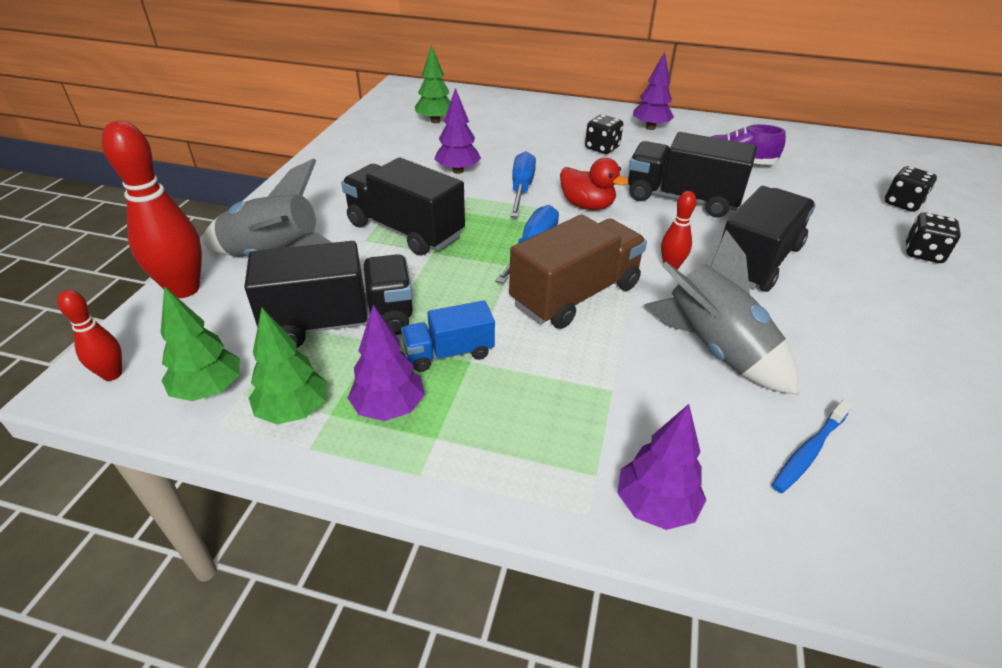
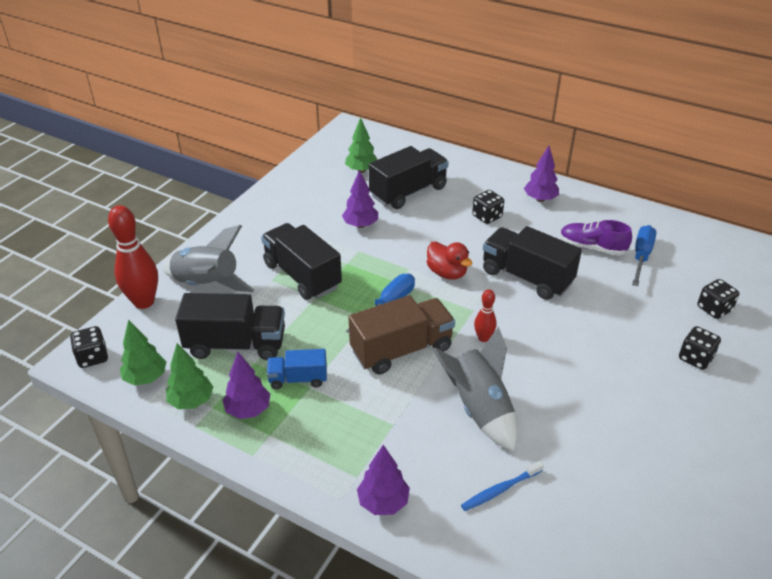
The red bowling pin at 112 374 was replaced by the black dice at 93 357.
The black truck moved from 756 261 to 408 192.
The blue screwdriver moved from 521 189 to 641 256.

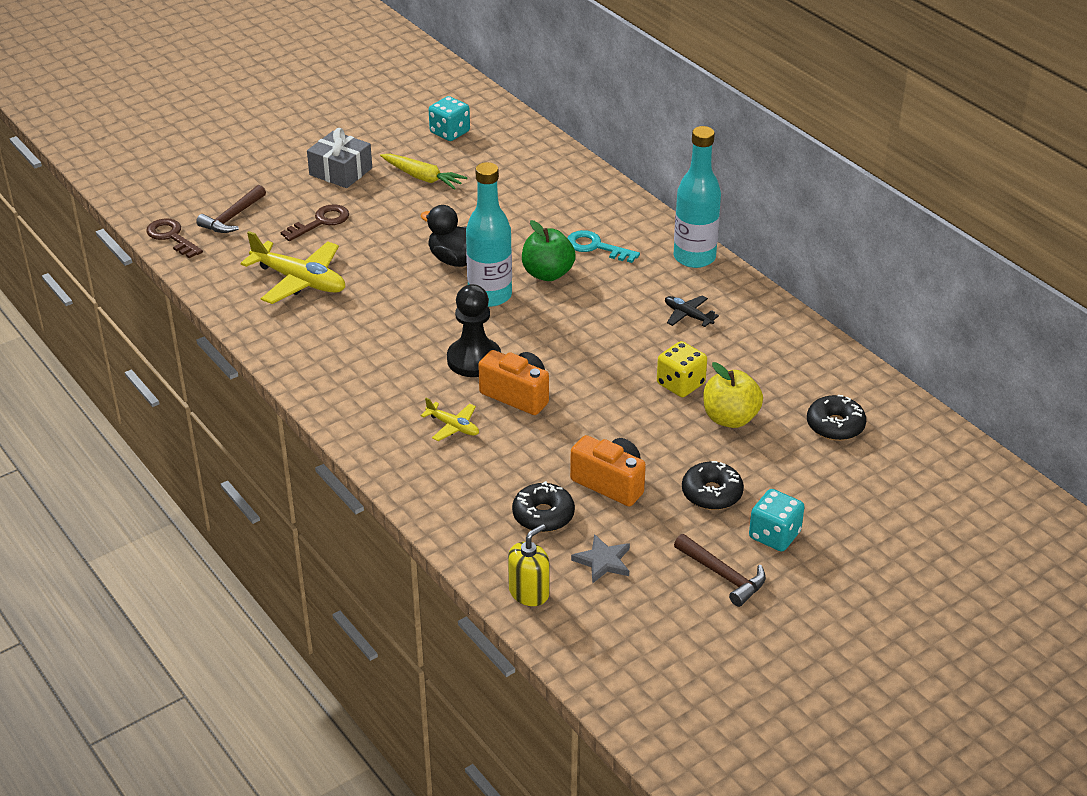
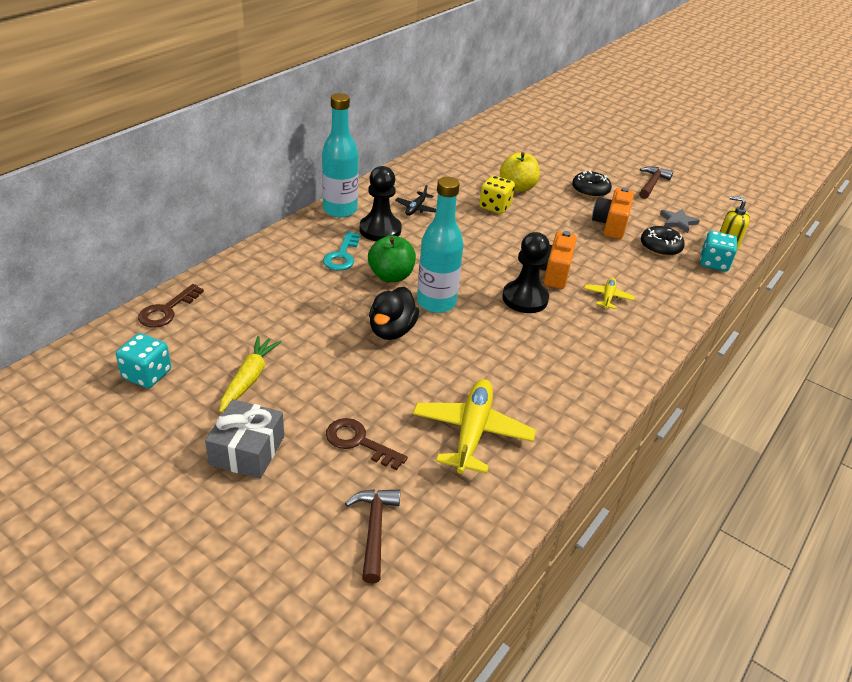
The brown key moved from 171 237 to 167 310.
The brown hammer at 232 217 turned 105 degrees counterclockwise.
The black pawn at 380 230 appeared.
The turquoise dice moved from 774 535 to 713 263.
The black donut at 835 425 disappeared.

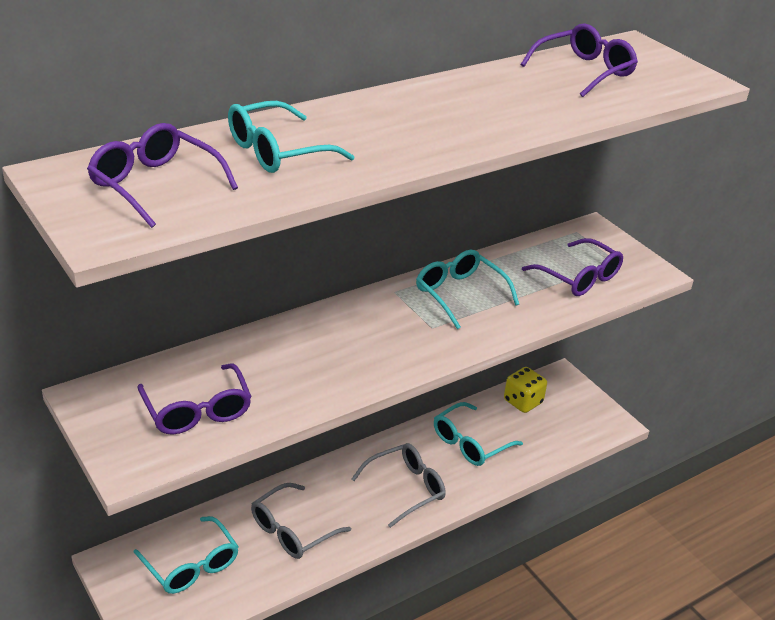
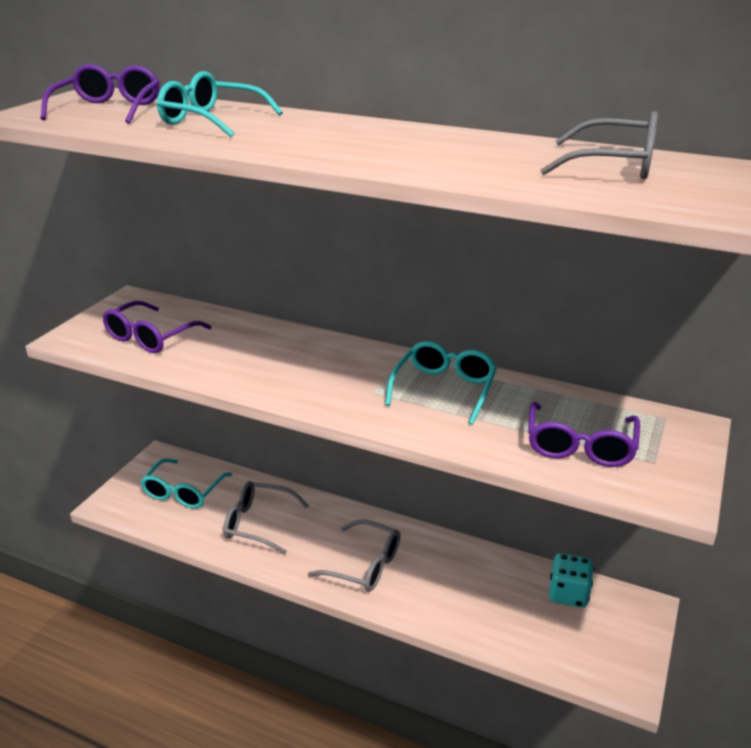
The purple glasses at 584 71 became the grey glasses at 614 166.
The yellow dice at 523 402 became the turquoise dice at 568 594.
The turquoise glasses at 470 443 disappeared.

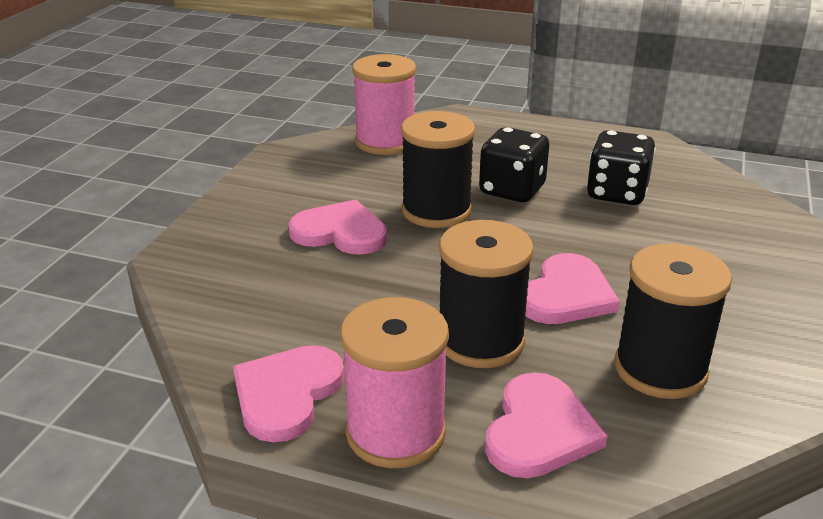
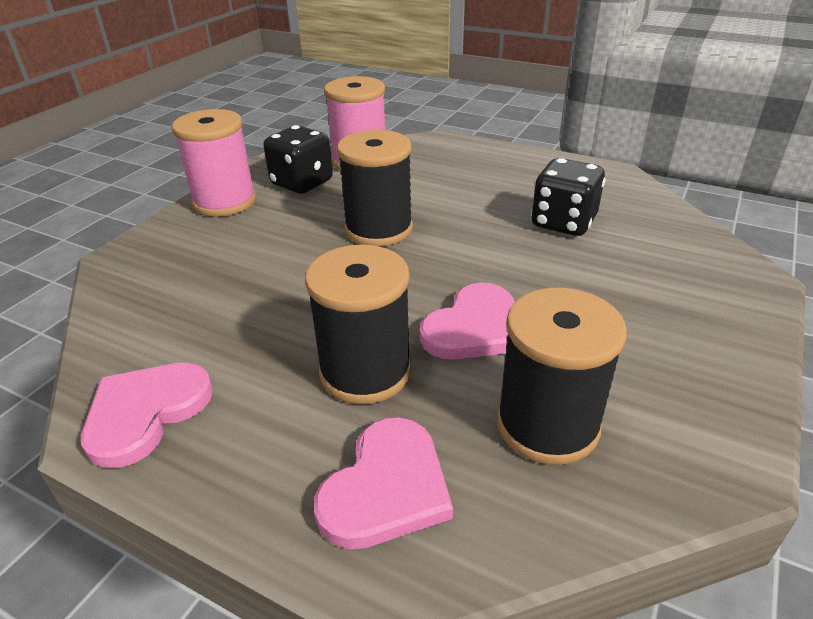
The pink spool moved from 396 432 to 225 202.
The black dice moved from 512 190 to 302 183.
The pink heart at 340 232 disappeared.

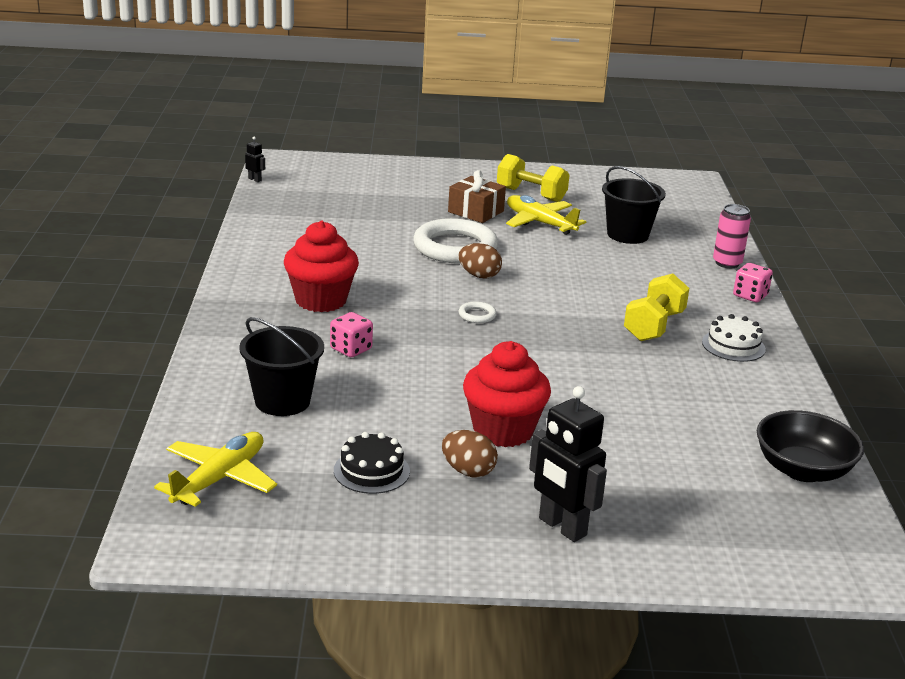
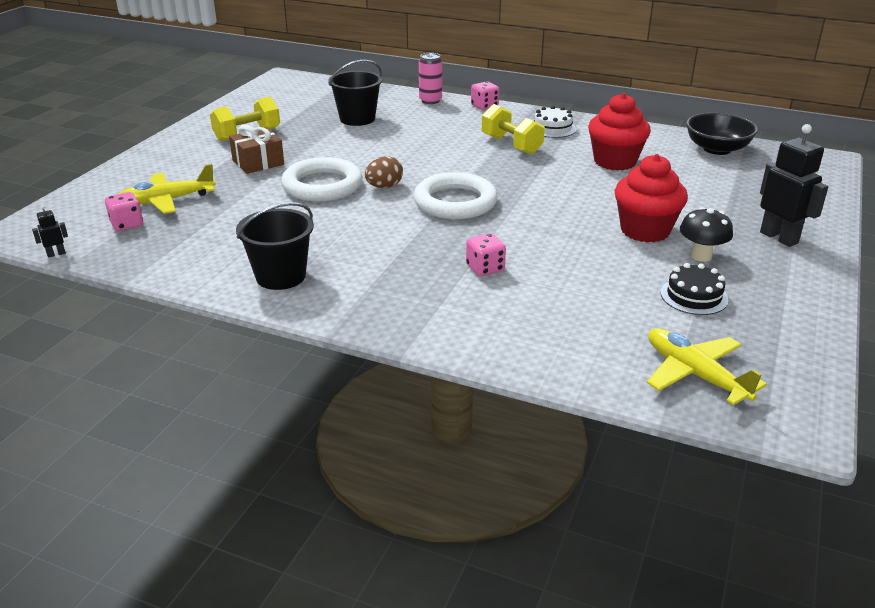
The pink dice at 127 224 appeared.
The yellow plane moved from 539 223 to 167 201.
The black bucket moved from 282 401 to 281 276.
The white ring at 477 315 changed to 2.46 times the size.
The red cupcake moved from 321 300 to 615 161.
The brown egg at 468 471 was replaced by the black mushroom at 701 256.
The black robot at 562 527 turned 105 degrees counterclockwise.

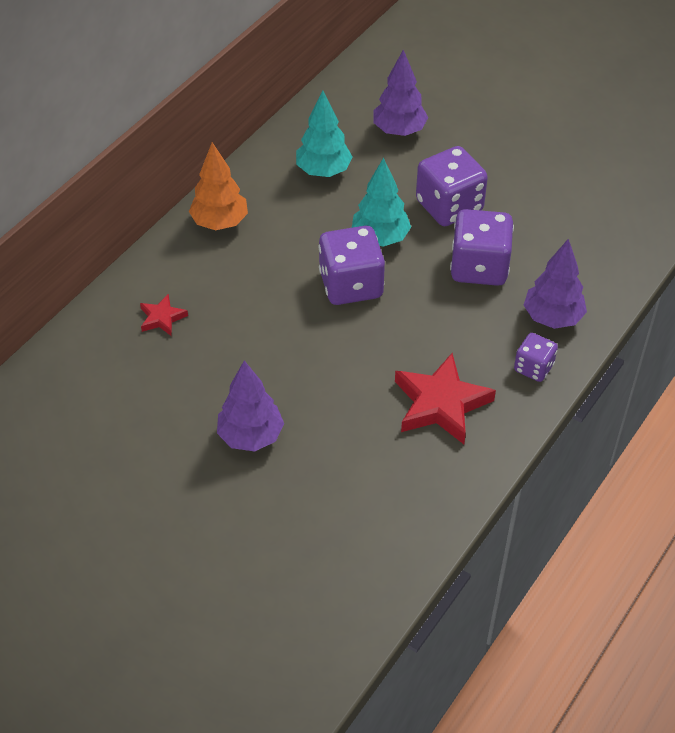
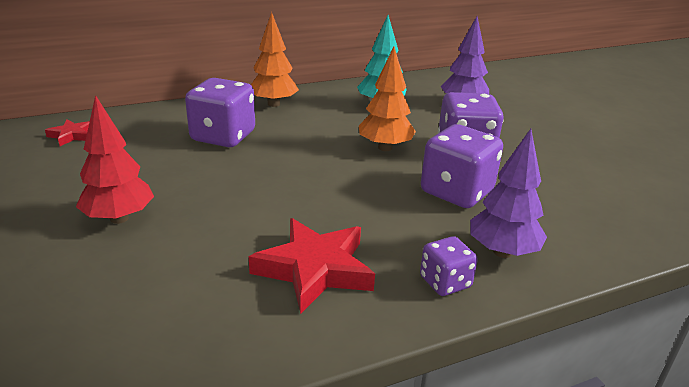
The red star moved from 162 318 to 72 135.
The purple tree at 251 436 became the red tree at 119 218.
The purple dice moved from 351 285 to 223 136.
The turquoise tree at 380 238 became the orange tree at 385 148.

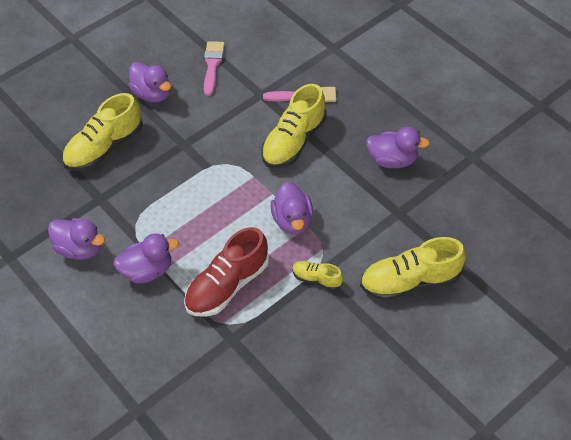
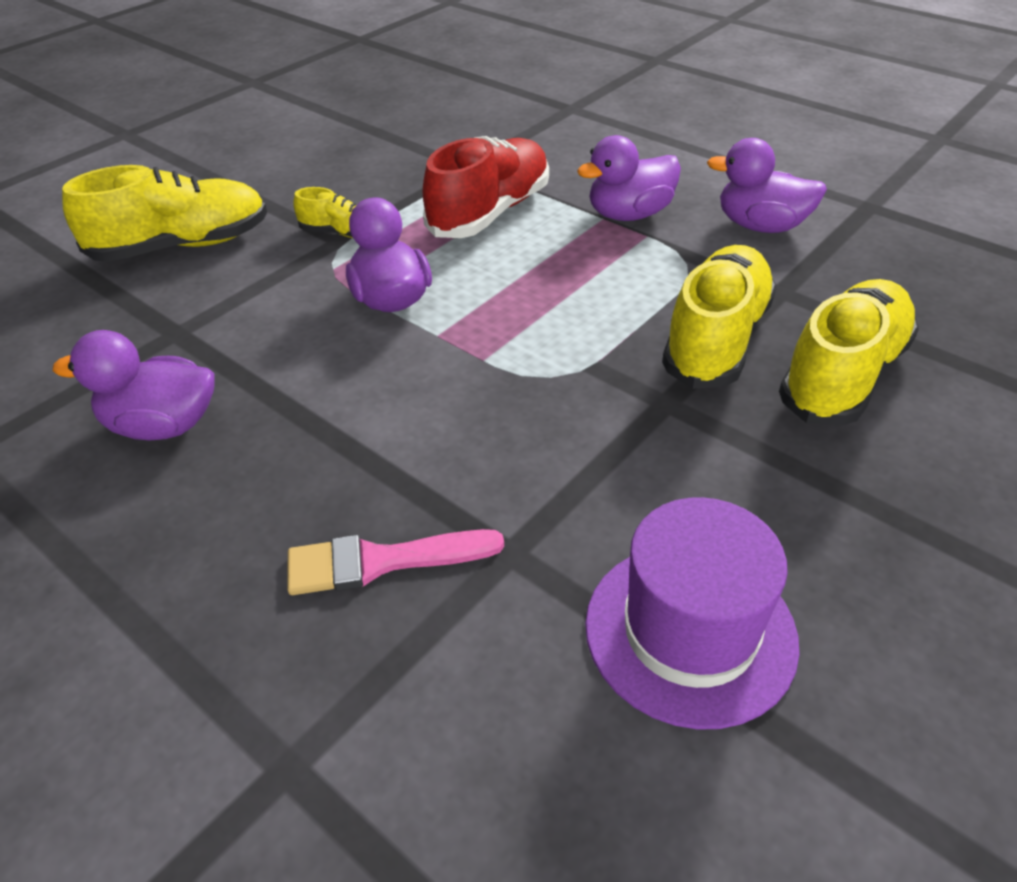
The pink brush at 212 65 was replaced by the purple hat at 690 631.
The yellow shoe moved from 294 141 to 716 339.
The purple duck at 152 94 disappeared.

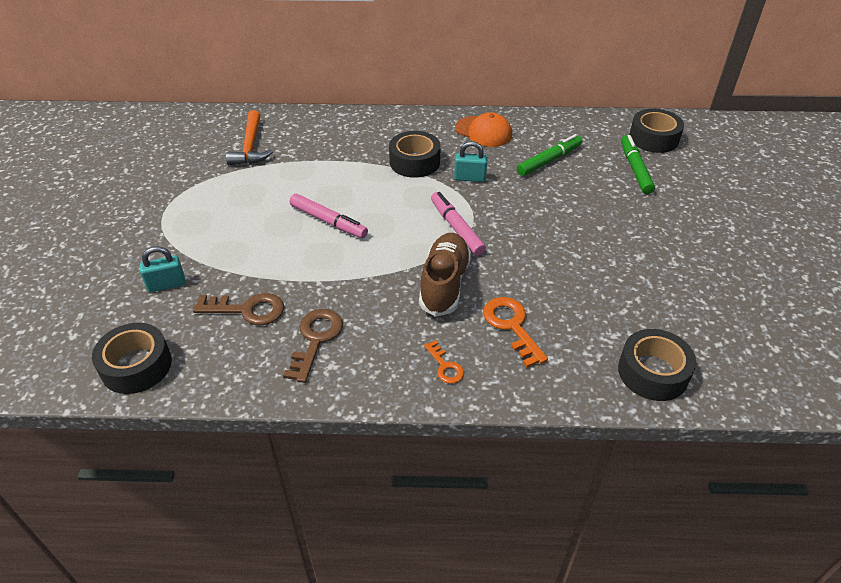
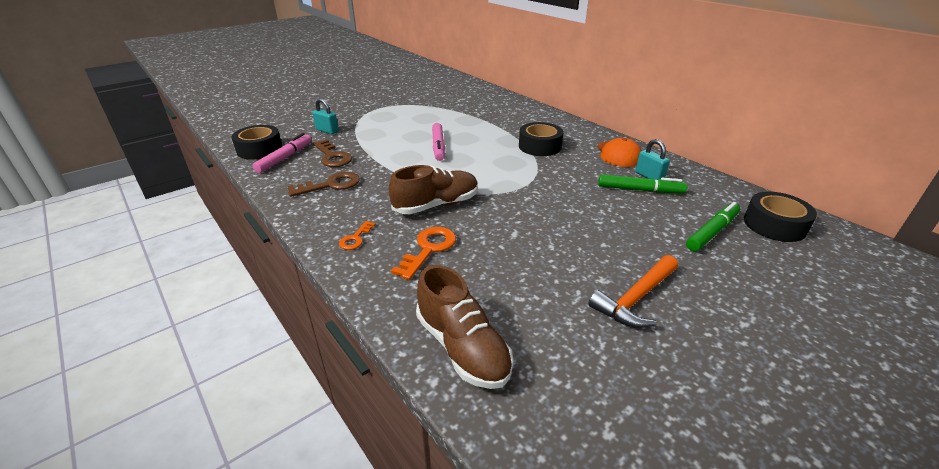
The pink marker moved from 456 228 to 285 158.
The black tape at 653 372 was replaced by the brown shoe at 462 347.
The orange hammer moved from 250 147 to 636 298.
The turquoise padlock moved from 470 178 to 649 176.

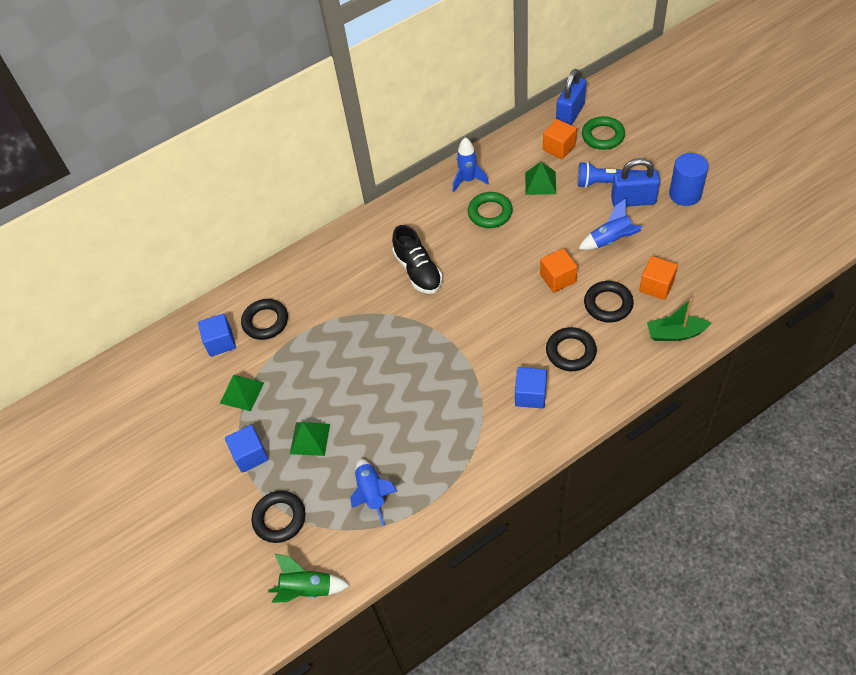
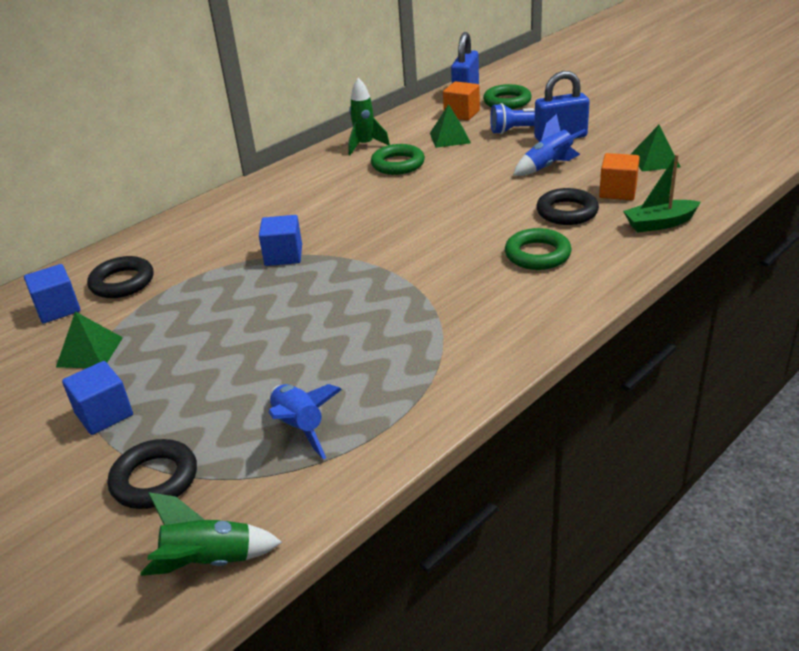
The blue cube moved from 530 395 to 283 255.
The blue rocket at 468 180 became the green rocket at 365 145.
The black ring at 571 352 became the green ring at 537 254.
The green pyramid moved from 310 439 to 654 160.
The black shoe at 418 271 disappeared.
The orange cube at 558 278 disappeared.
The blue cylinder at 685 194 disappeared.

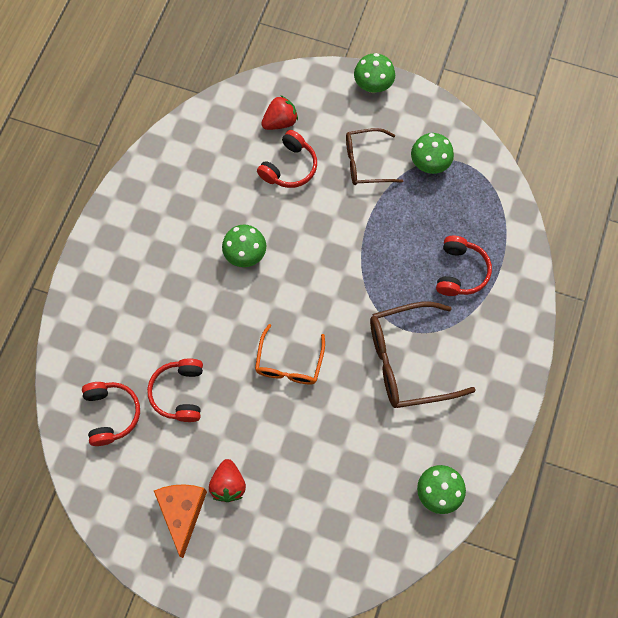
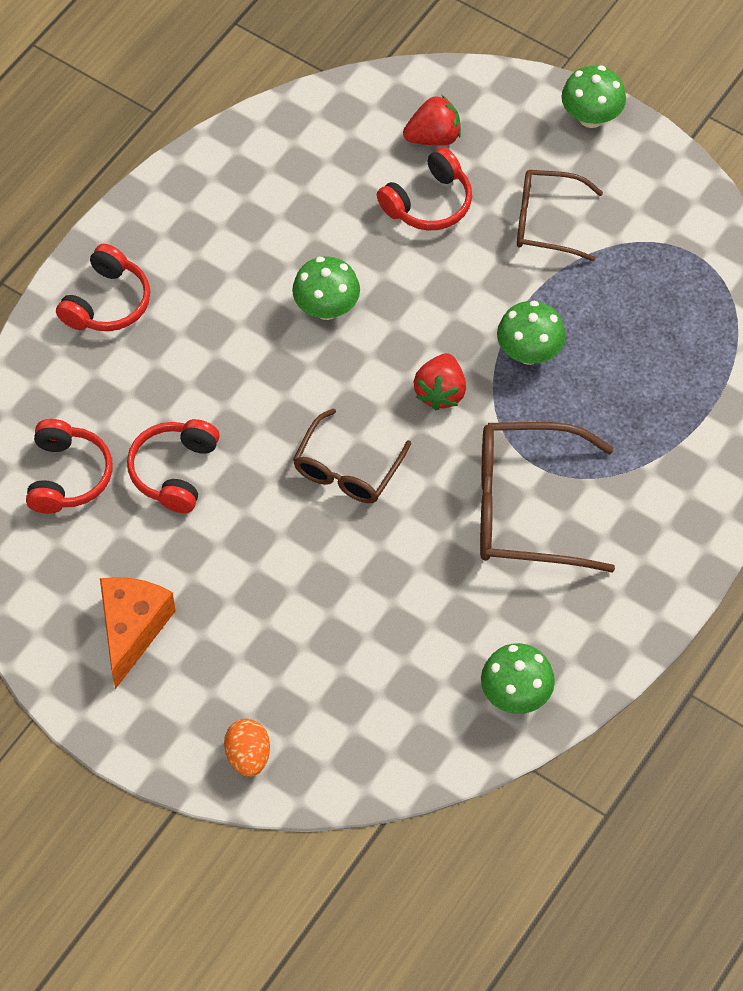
The red headphones moved from 460 272 to 107 302.
The orange egg at 248 756 appeared.
The orange glasses at 289 363 became the brown glasses at 347 469.
The red strawberry moved from 228 484 to 440 392.
The green mushroom moved from 429 164 to 529 352.

